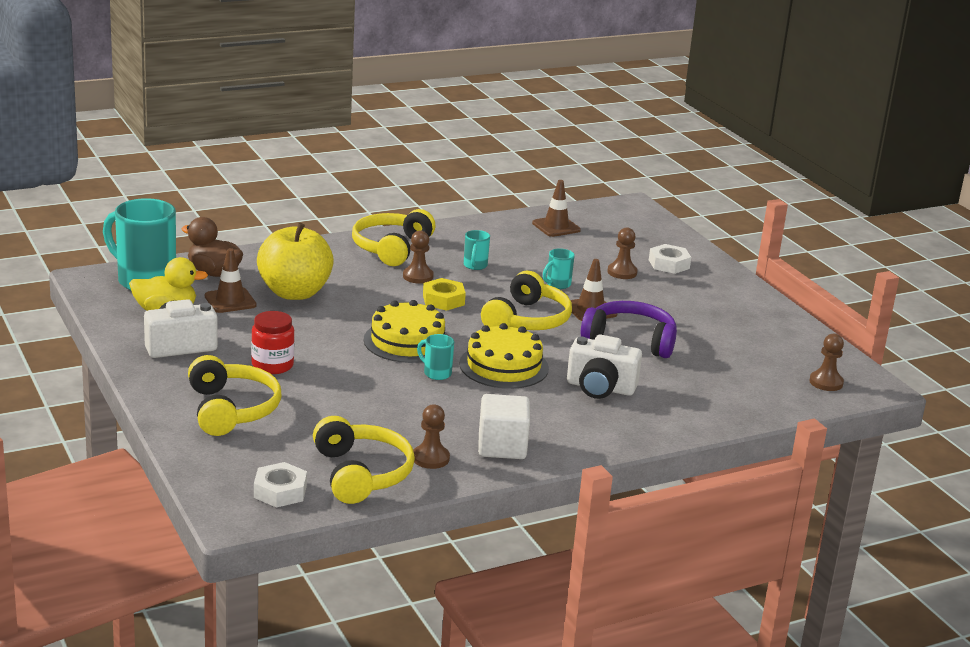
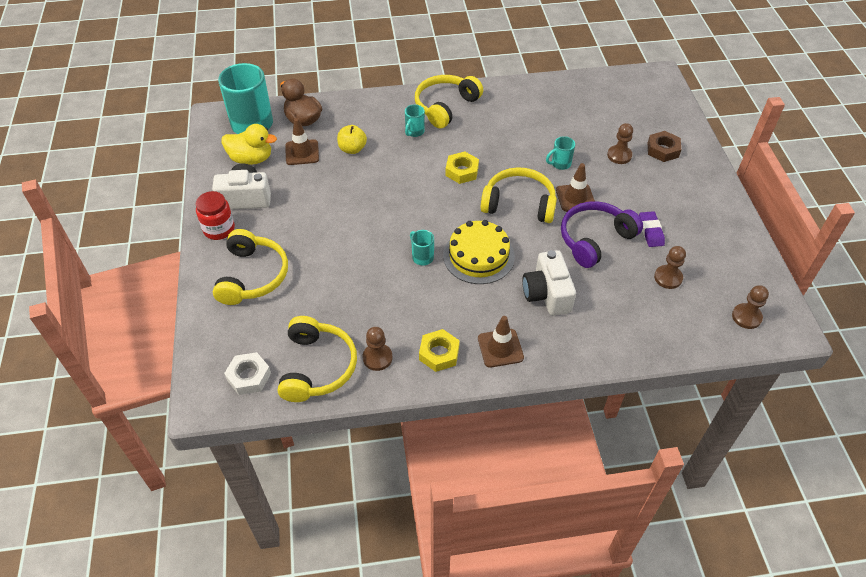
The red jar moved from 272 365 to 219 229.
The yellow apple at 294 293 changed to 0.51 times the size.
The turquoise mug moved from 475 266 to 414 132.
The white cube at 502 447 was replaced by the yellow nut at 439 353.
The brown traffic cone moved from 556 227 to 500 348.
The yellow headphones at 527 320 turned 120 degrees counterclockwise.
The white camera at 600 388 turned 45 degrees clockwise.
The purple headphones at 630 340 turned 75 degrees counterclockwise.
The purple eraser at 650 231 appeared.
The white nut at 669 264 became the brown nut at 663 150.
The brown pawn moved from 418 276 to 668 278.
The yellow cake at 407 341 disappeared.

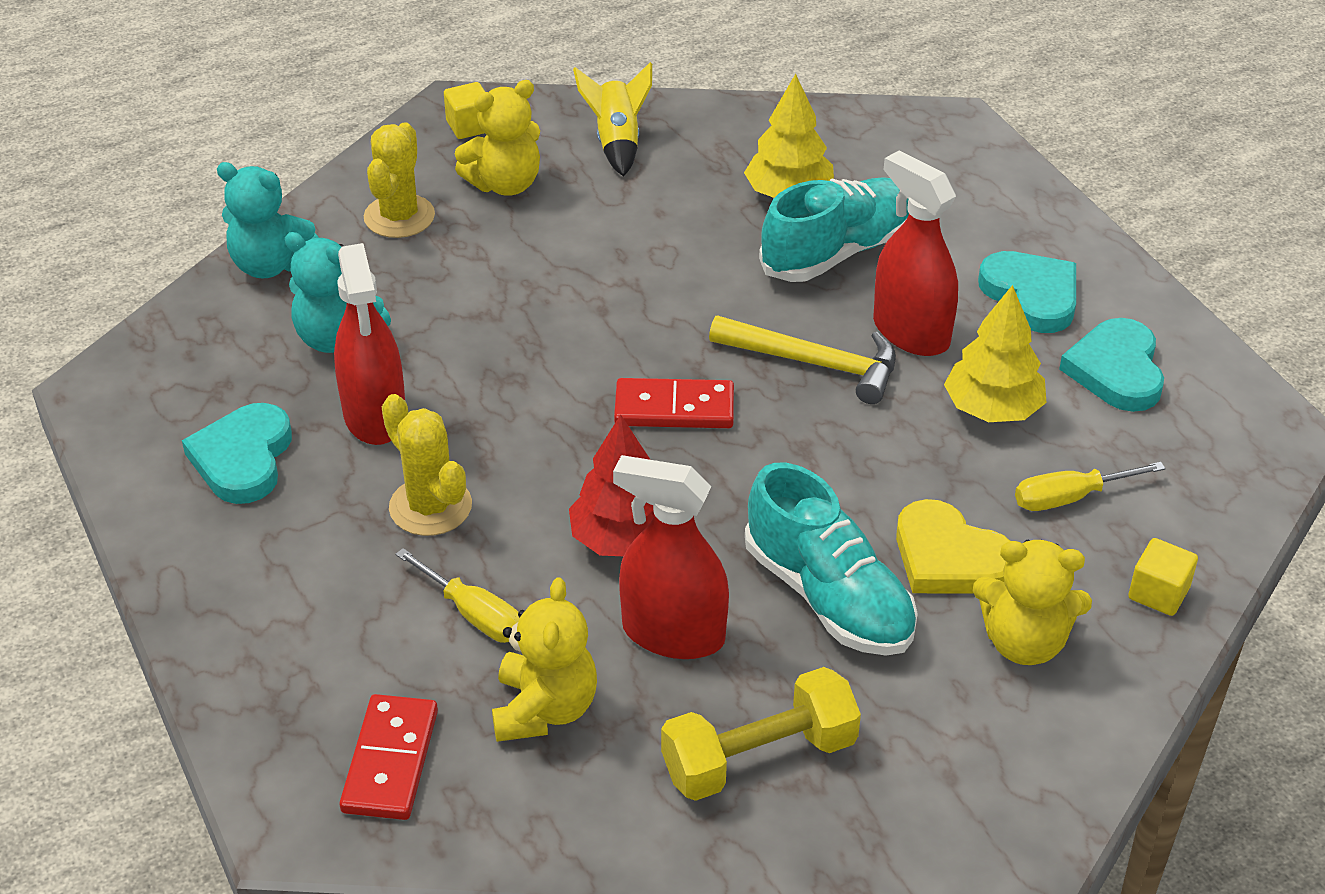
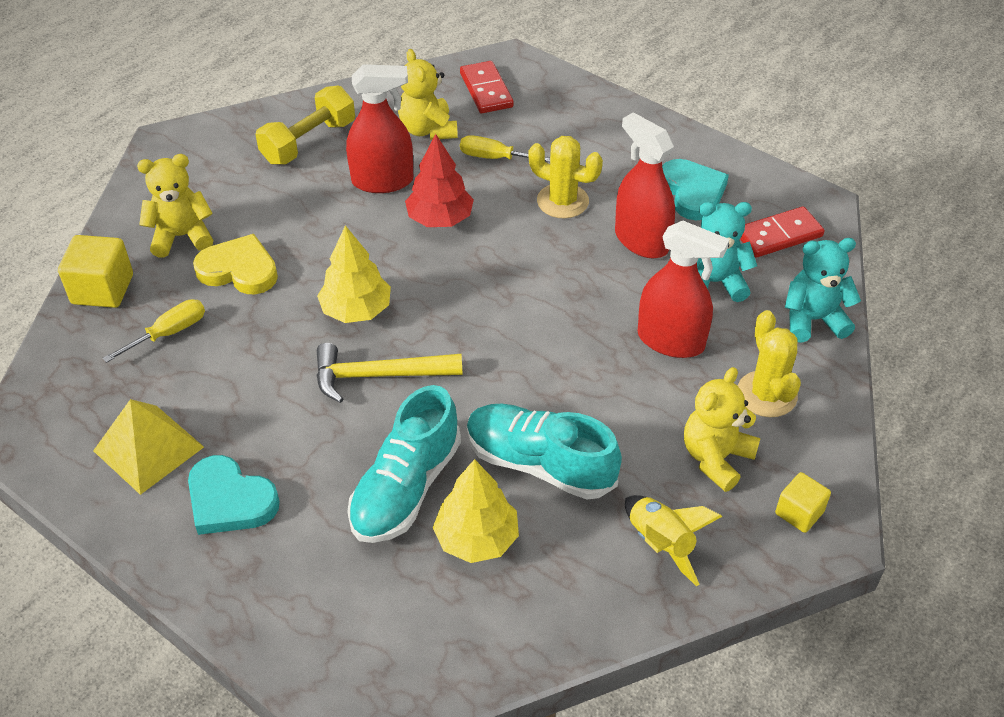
The yellow cube at 1158 593 changed to 1.60 times the size.
The turquoise heart at 1116 370 was replaced by the yellow pyramid at 149 448.
The yellow tree moved from 992 409 to 356 310.
The turquoise shoe moved from 828 597 to 539 464.
The red spray bottle moved from 910 332 to 671 341.
The red domino moved from 674 408 to 779 235.

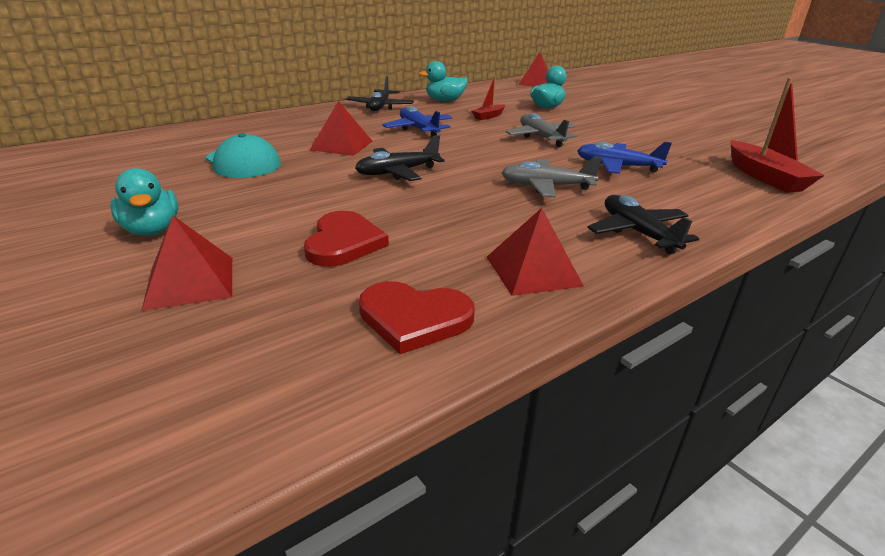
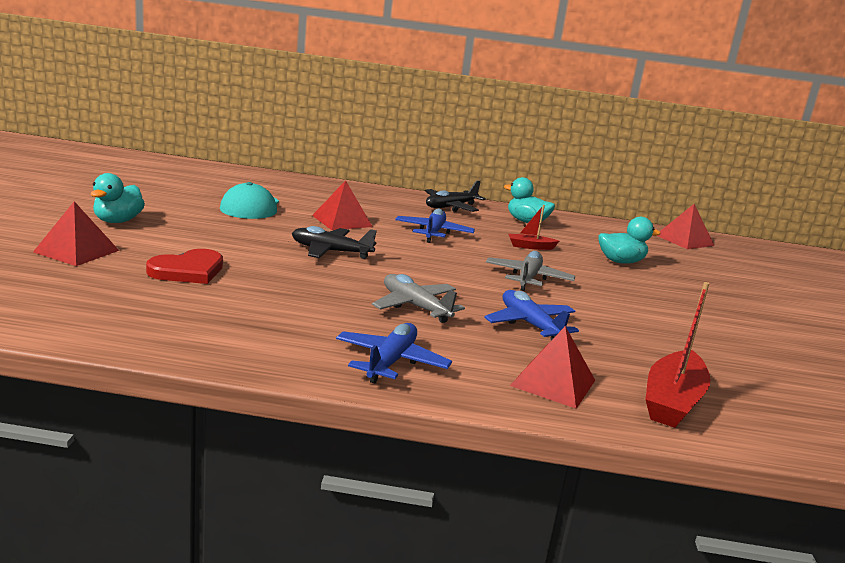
The black plane at 638 233 became the blue plane at 391 362.
The red pyramid moved from 533 271 to 553 383.
The red heart at 414 318 disappeared.

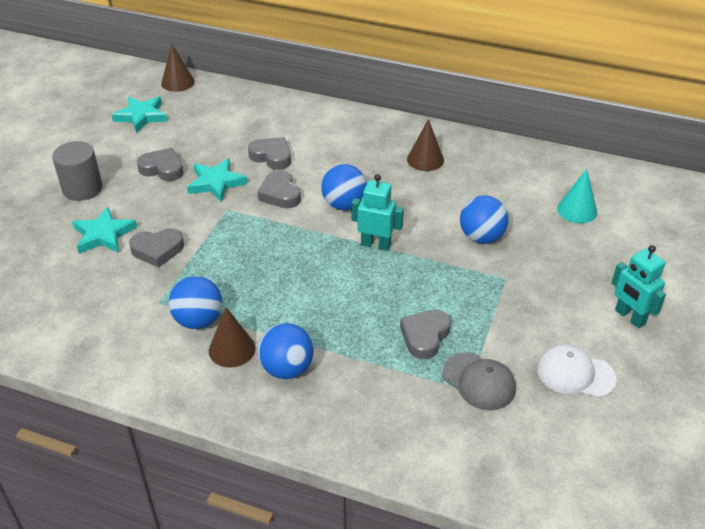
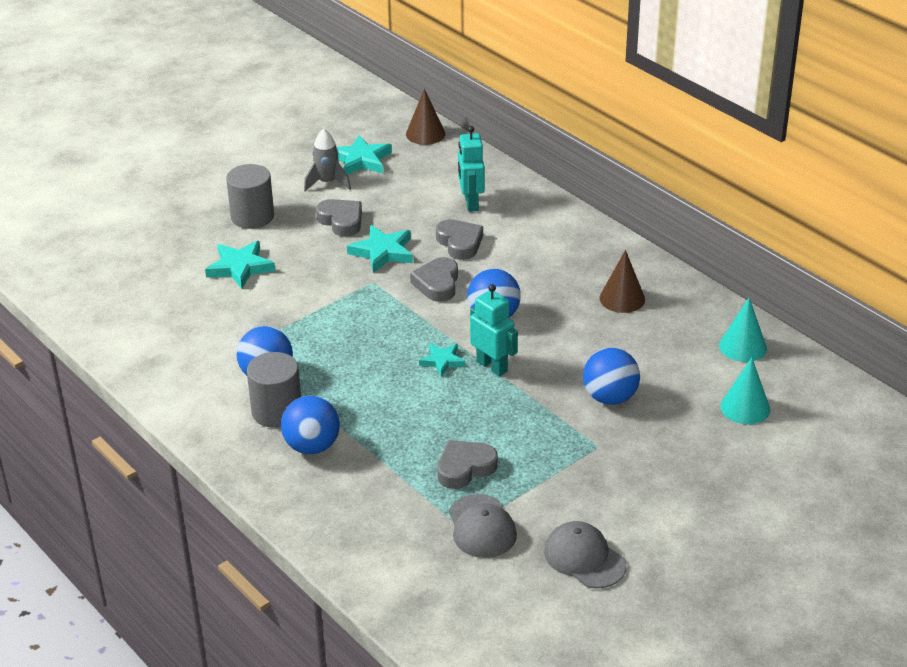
The brown cone at 232 349 was replaced by the grey cylinder at 277 411.
The grey rocket at 327 183 appeared.
The turquoise star at 442 361 appeared.
The turquoise robot moved from 629 317 to 471 203.
The white cap at 575 374 became the grey cap at 584 558.
The turquoise cone at 742 346 appeared.
The grey heart at 157 250 disappeared.

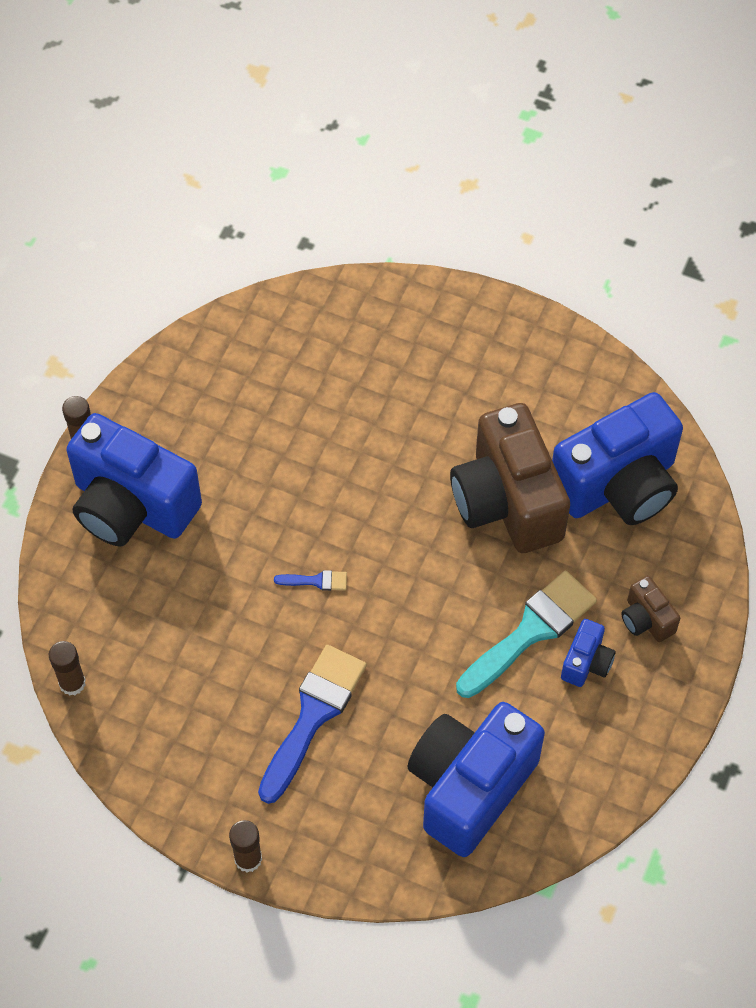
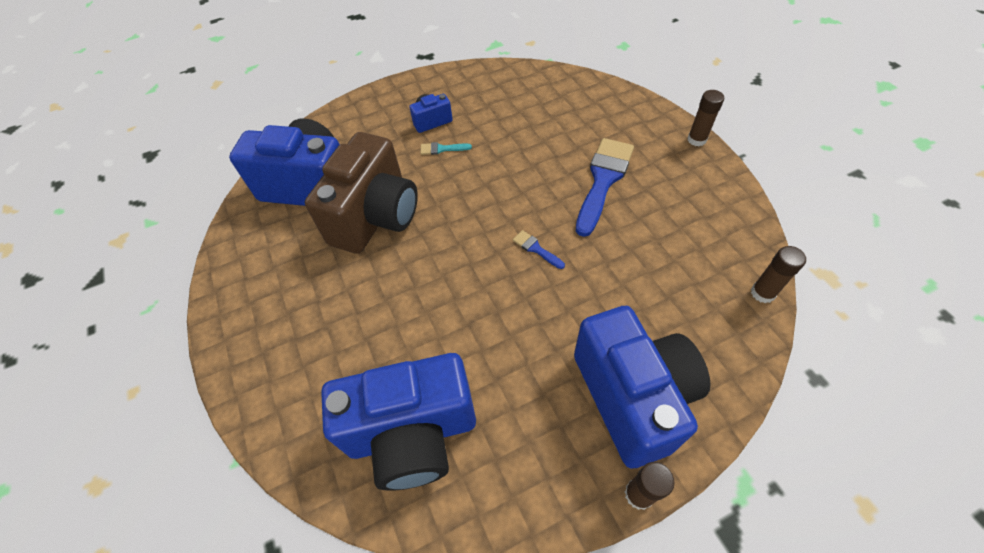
The blue camera moved from 469 787 to 413 433.
The turquoise brush at 531 631 changed to 0.43 times the size.
The blue brush at 313 715 turned 135 degrees clockwise.
The brown camera at 646 619 disappeared.

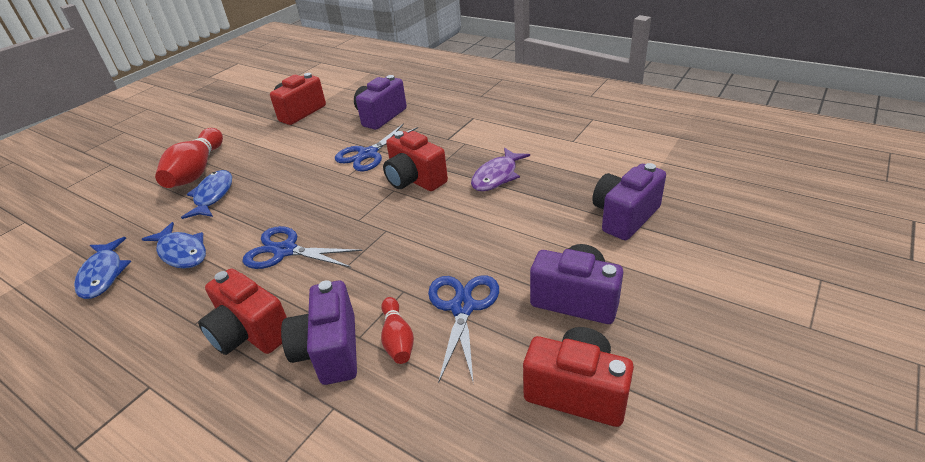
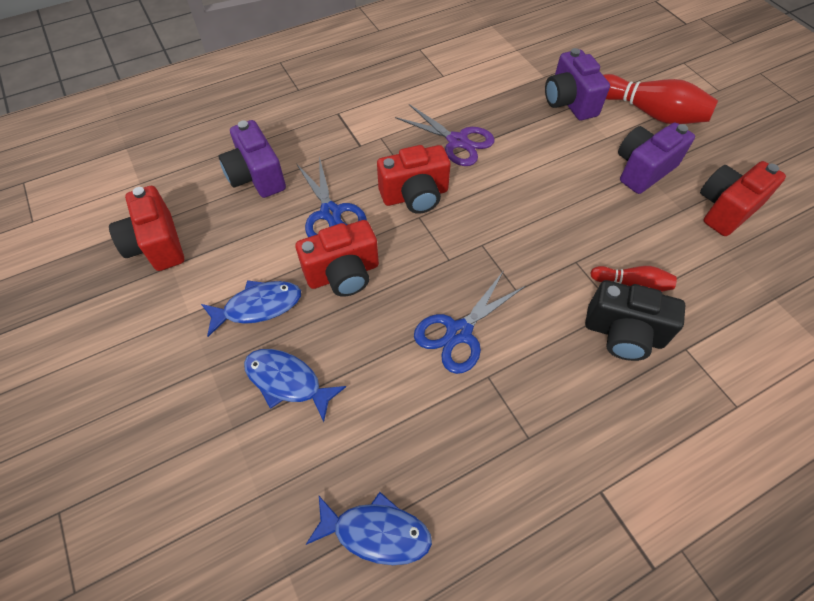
The blue fish moved from 181 252 to 258 307.
The red camera moved from 250 333 to 343 274.
The purple fish at 497 176 was replaced by the purple scissors at 457 141.
The purple camera at 330 351 became the black camera at 623 333.
The red bowling pin moved from 197 171 to 650 113.
The blue scissors at 462 307 disappeared.

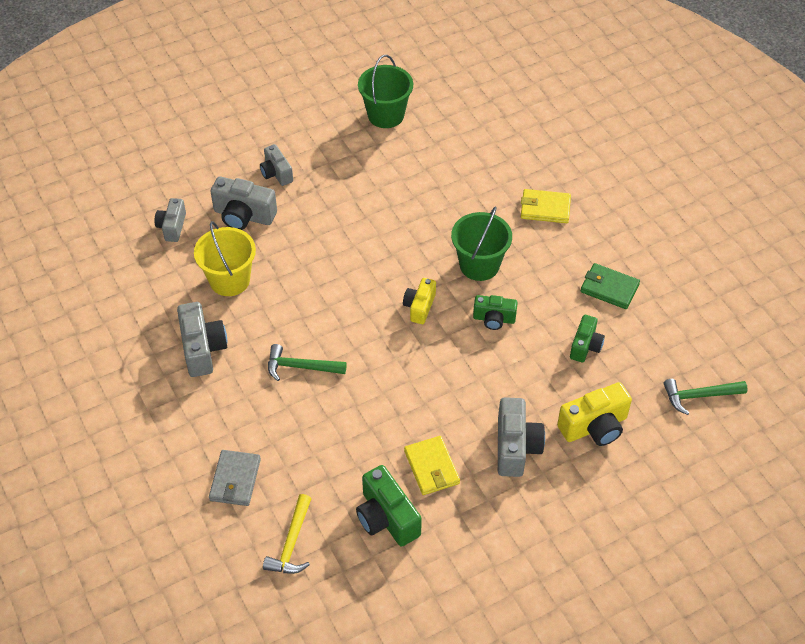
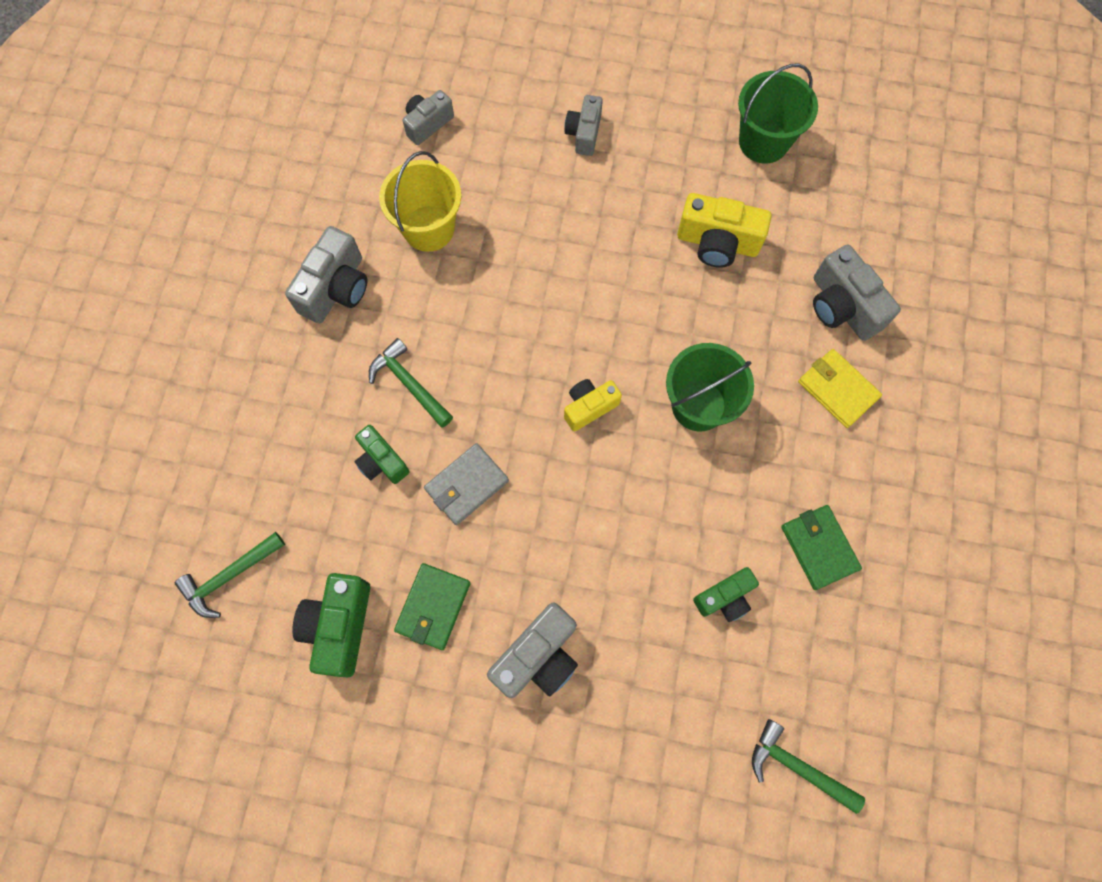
The yellow hammer at 291 543 became the green hammer at 229 576.
The green camera moved from 494 319 to 381 461.
The yellow wallet at 431 467 became the green wallet at 433 607.
The grey wallet moved from 235 480 to 466 485.
The yellow camera moved from 594 426 to 717 243.
The grey camera moved from 243 215 to 842 306.

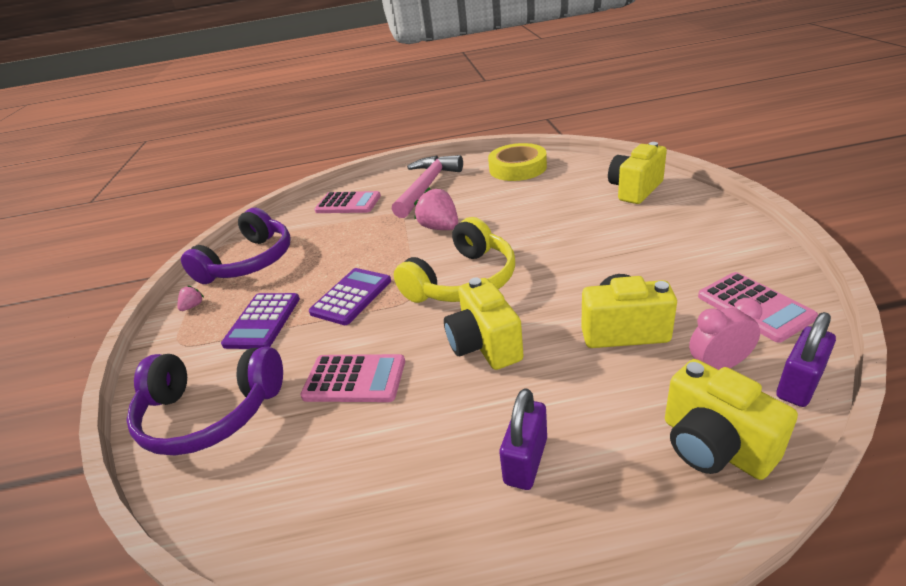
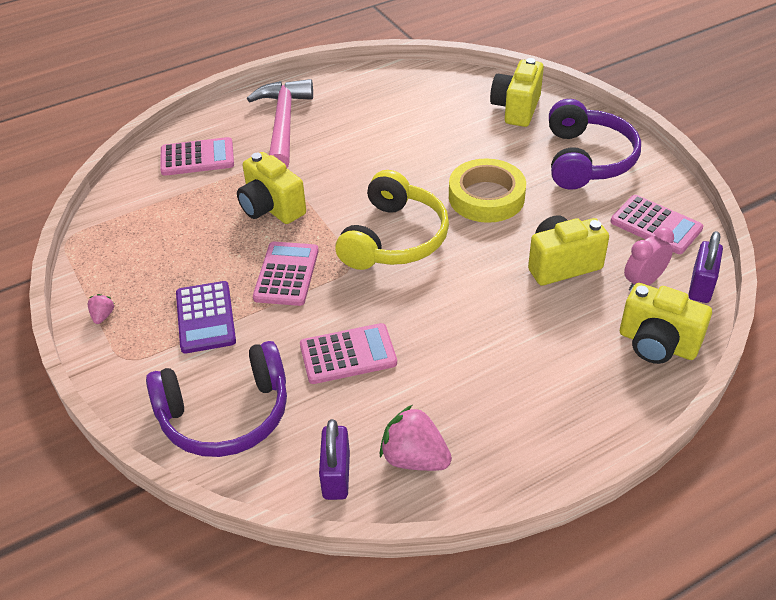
The yellow camera moved from 484 345 to 271 208.
The purple calculator at 351 297 became the pink calculator at 286 274.
The purple padlock moved from 526 460 to 336 475.
The pink strawberry moved from 440 228 to 414 458.
The yellow tape moved from 517 168 to 486 197.
The purple headphones moved from 249 262 to 587 159.

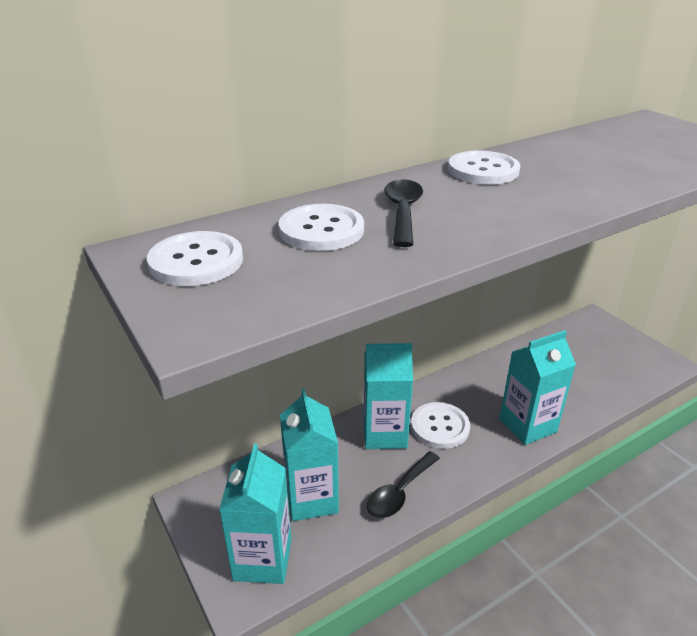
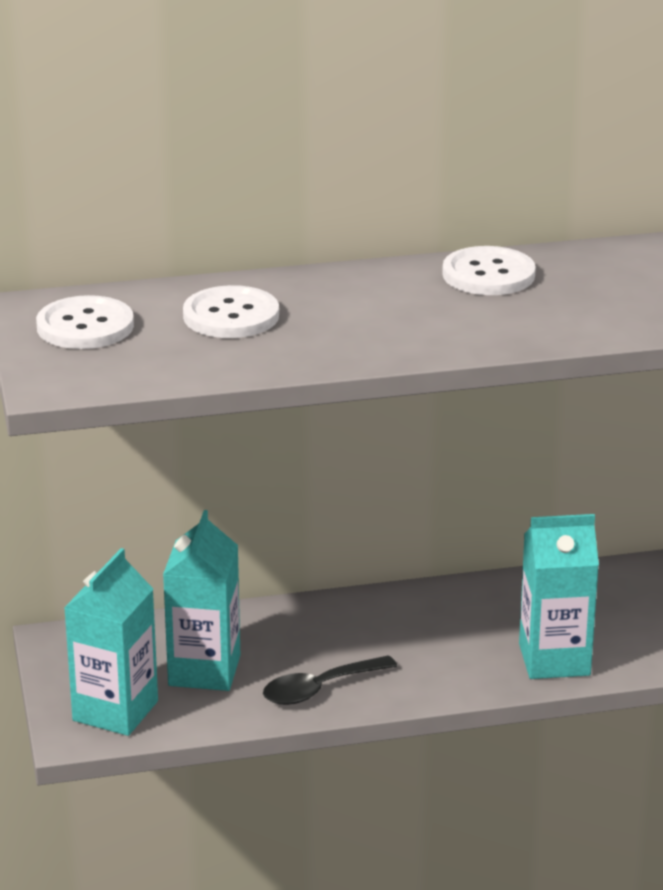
The turquoise carton at 384 433 disappeared.
The black spoon at 403 212 disappeared.
The white button at 440 427 disappeared.

